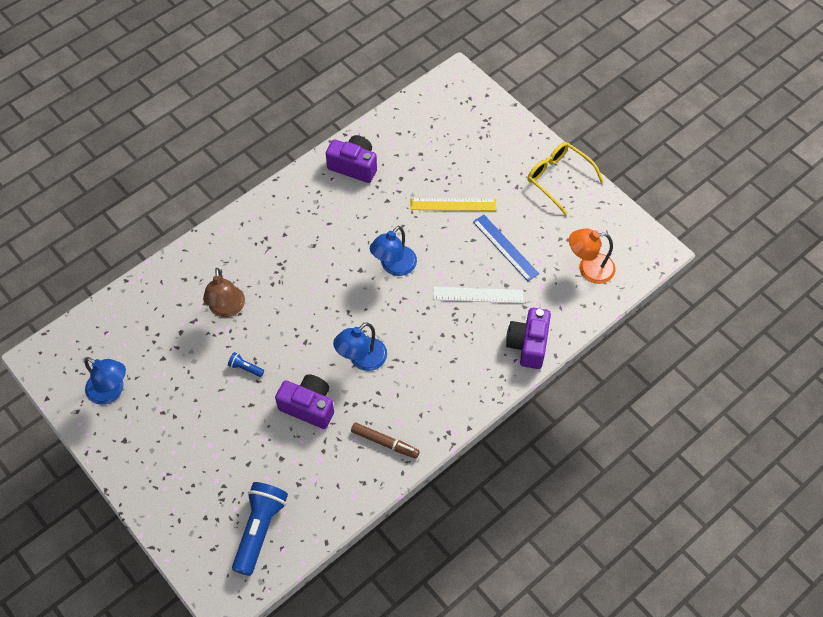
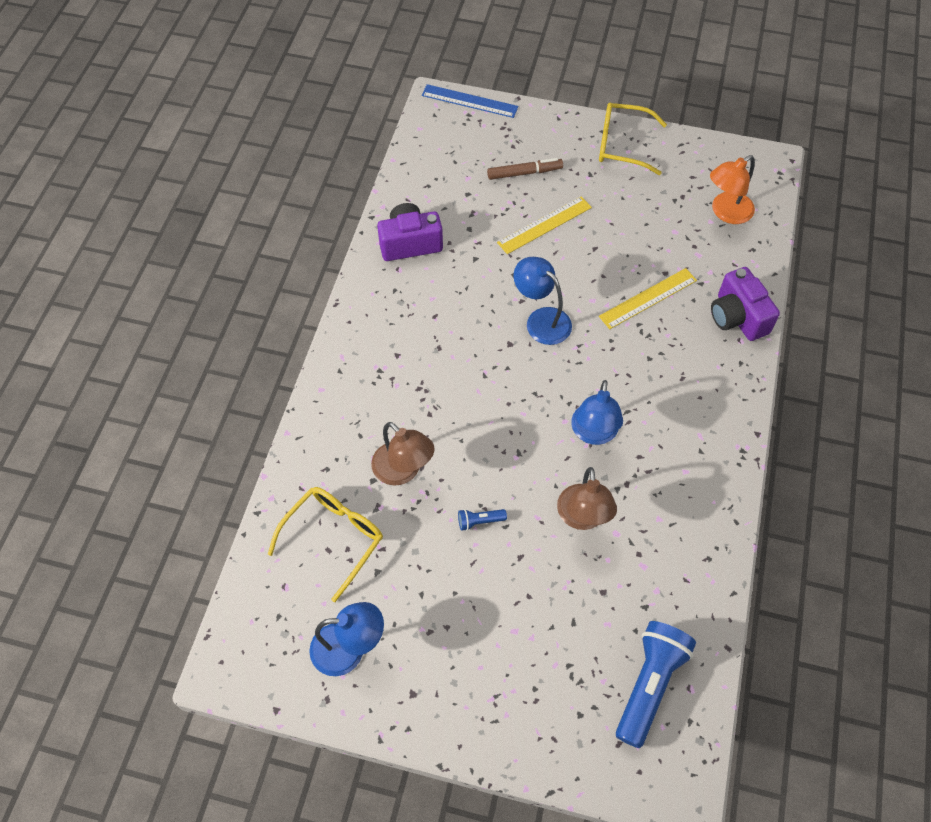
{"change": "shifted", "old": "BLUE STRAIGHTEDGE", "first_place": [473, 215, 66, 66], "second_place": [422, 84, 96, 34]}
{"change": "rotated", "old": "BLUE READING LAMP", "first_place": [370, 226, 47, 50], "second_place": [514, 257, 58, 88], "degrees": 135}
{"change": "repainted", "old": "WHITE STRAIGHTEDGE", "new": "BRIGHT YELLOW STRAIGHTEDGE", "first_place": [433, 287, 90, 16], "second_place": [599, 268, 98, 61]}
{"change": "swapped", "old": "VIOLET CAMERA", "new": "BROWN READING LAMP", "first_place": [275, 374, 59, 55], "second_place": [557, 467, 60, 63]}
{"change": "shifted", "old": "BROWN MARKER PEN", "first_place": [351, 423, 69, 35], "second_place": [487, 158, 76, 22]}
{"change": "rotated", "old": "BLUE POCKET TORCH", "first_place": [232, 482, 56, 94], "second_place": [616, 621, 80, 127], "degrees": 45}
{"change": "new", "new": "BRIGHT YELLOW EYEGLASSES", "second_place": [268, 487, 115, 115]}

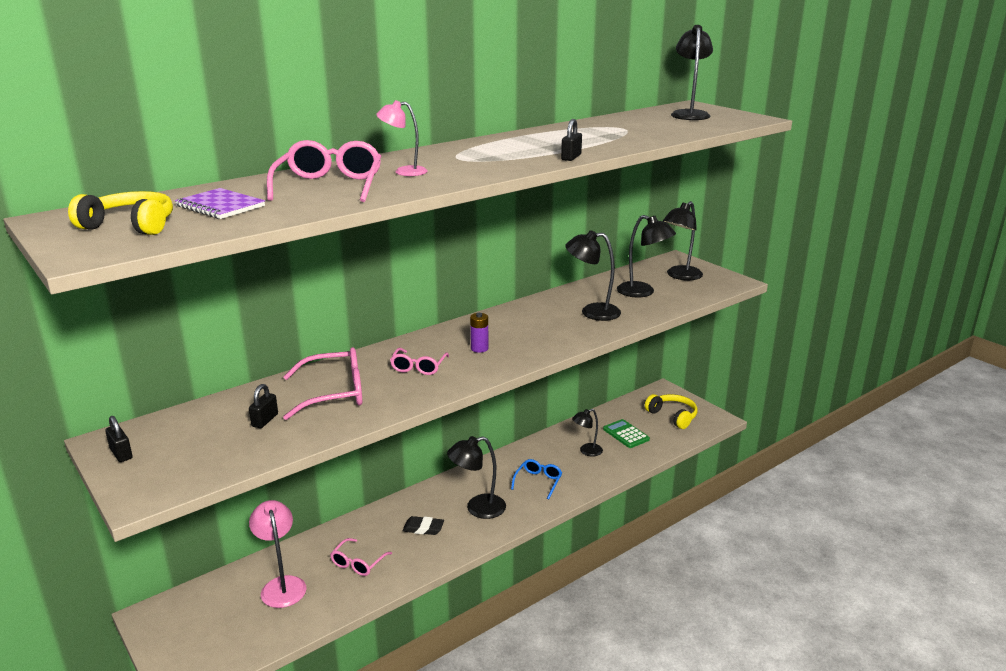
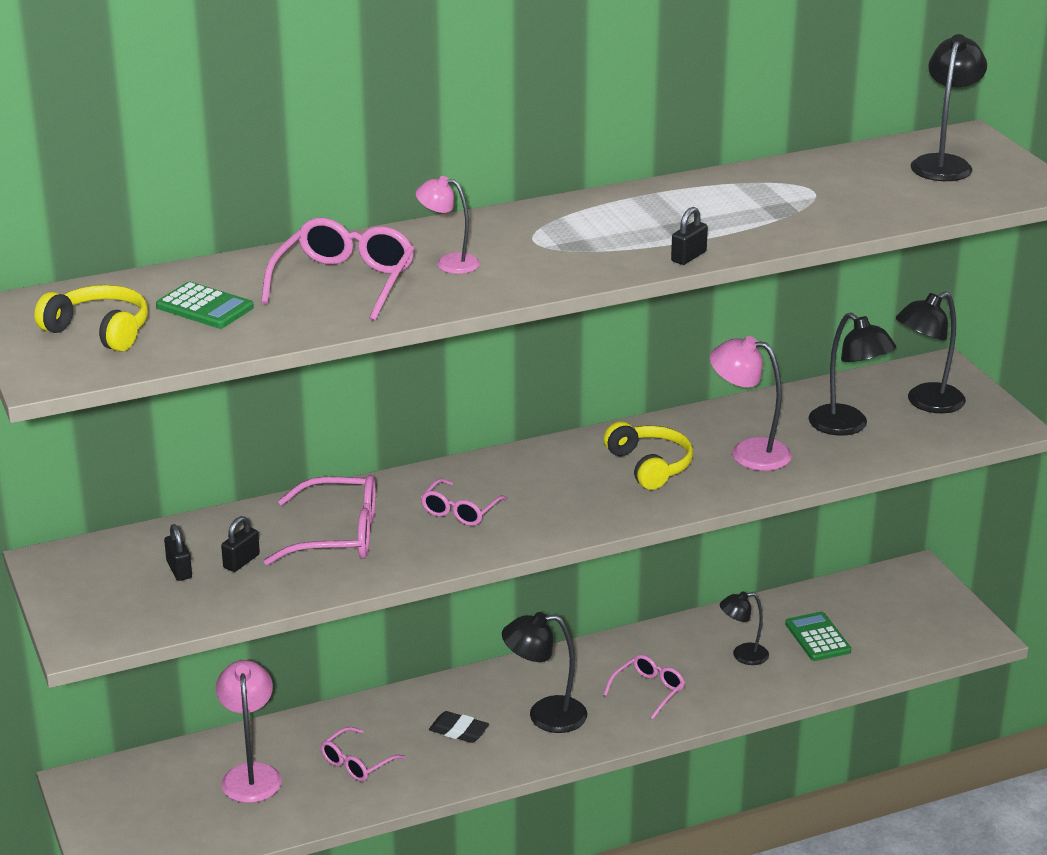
{"change": "swapped", "old": "VIOLET EXERCISE BOOK", "new": "EMERALD POCKET CALCULATOR", "first_place": [175, 188, 90, 31], "second_place": [156, 282, 98, 46]}
{"change": "repainted", "old": "EBONY READING LAMP", "new": "ROSE-PINK READING LAMP", "first_place": [565, 230, 56, 91], "second_place": [710, 336, 82, 135]}
{"change": "gone", "old": "VIOLET AA BATTERY", "first_place": [470, 313, 19, 40]}
{"change": "shifted", "old": "BRIGHT YELLOW HEADSET", "first_place": [645, 394, 53, 35], "second_place": [604, 421, 89, 69]}
{"change": "shifted", "old": "EBONY PADLOCK", "first_place": [105, 416, 27, 46], "second_place": [164, 524, 28, 57]}
{"change": "repainted", "old": "BLUE EYEGLASSES", "new": "ROSE-PINK EYEGLASSES", "first_place": [511, 459, 51, 40], "second_place": [604, 655, 81, 64]}

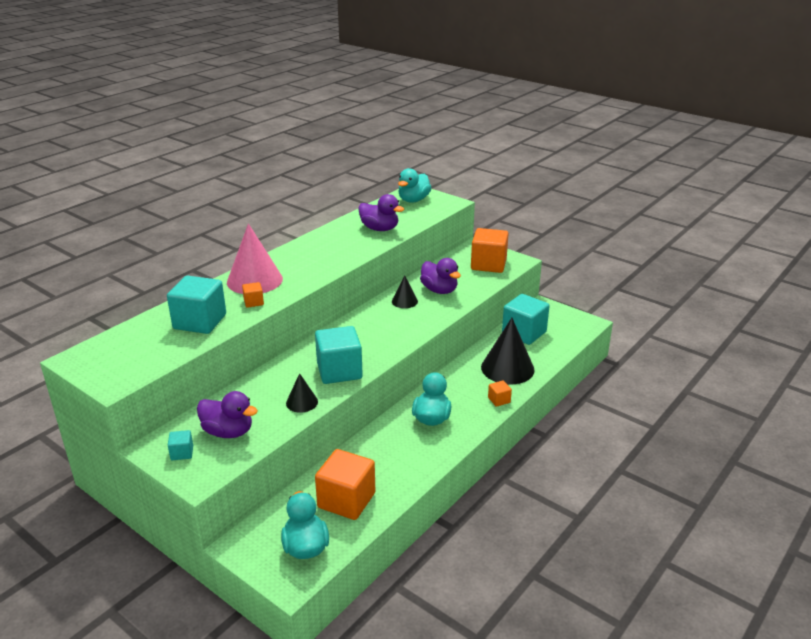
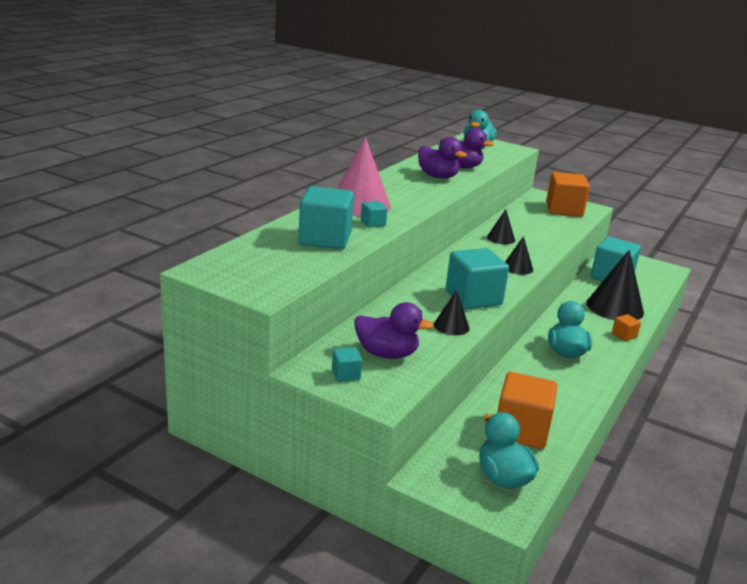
{"change": "shifted", "old": "VIOLET TOY DUCK", "first_place": [420, 258, 41, 36], "second_place": [418, 137, 49, 42]}
{"change": "repainted", "old": "ORANGE CUBE", "new": "TEAL CUBE", "first_place": [242, 282, 22, 26], "second_place": [361, 201, 27, 27]}
{"change": "new", "new": "EBONY CONE SHAPE", "second_place": [505, 236, 28, 39]}

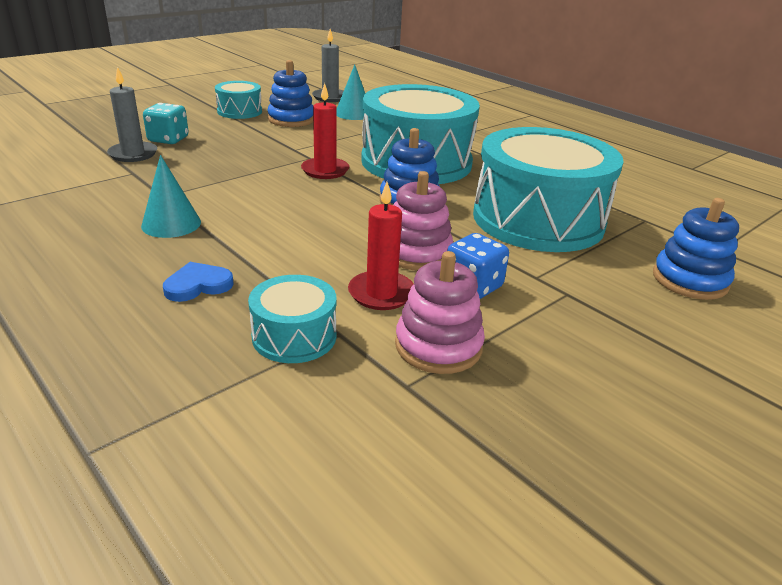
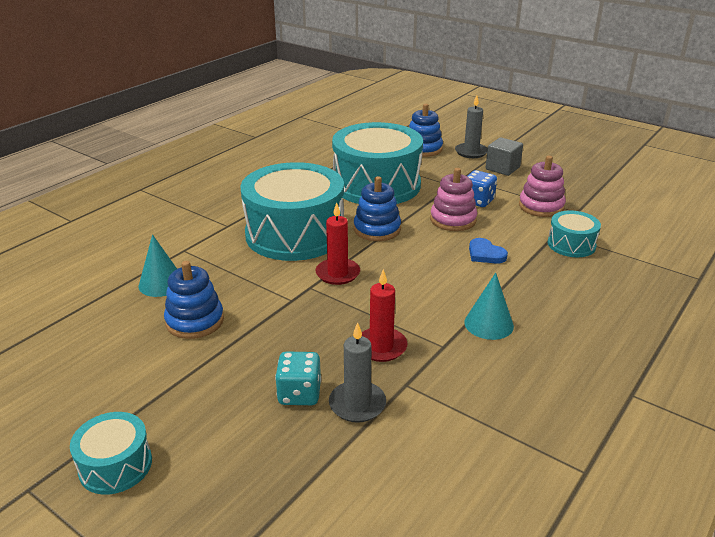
{"change": "shifted", "old": "ASH-GREY WAX CANDLE", "first_place": [312, 29, 32, 73], "second_place": [455, 95, 33, 63]}
{"change": "shifted", "old": "TEAL TOY DRUM", "first_place": [215, 81, 47, 38], "second_place": [70, 412, 82, 83]}
{"change": "shifted", "old": "SCARLET WAX CANDLE", "first_place": [348, 182, 66, 128], "second_place": [362, 269, 45, 93]}
{"change": "shifted", "old": "BLUE HEART", "first_place": [163, 262, 71, 40], "second_place": [469, 238, 39, 26]}
{"change": "new", "new": "ASH-GREY CUBE", "second_place": [485, 137, 38, 39]}

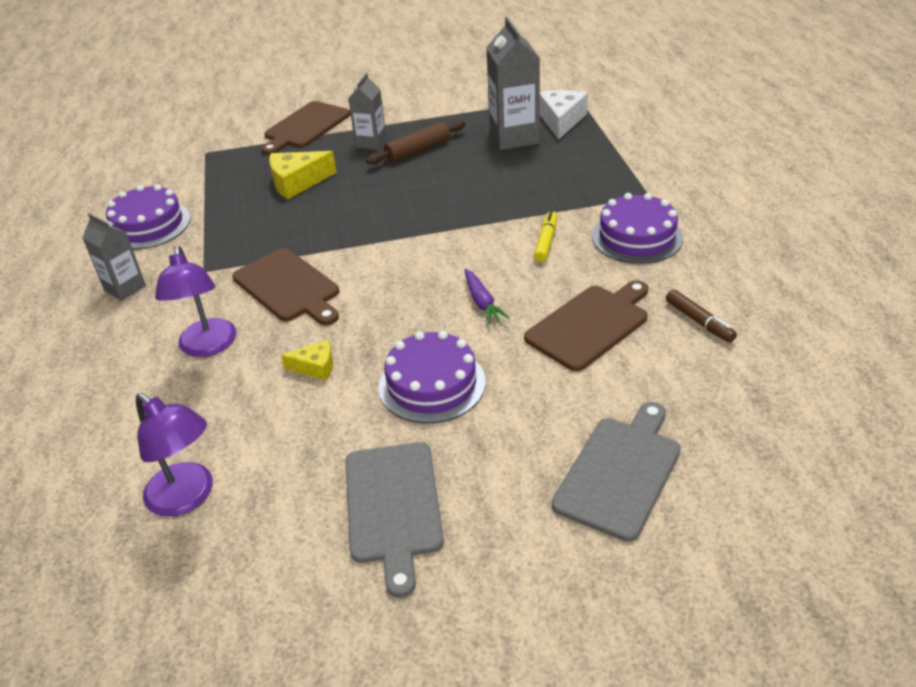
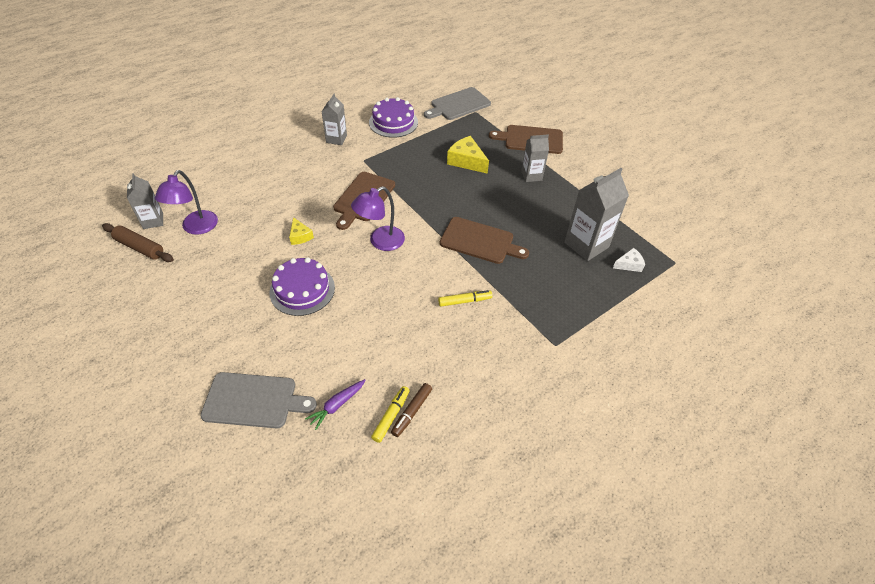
{"change": "scaled", "old": "WHITE CHEESE", "first_place": [540, 90, 48, 50], "second_place": [613, 248, 32, 24], "factor": 0.59}
{"change": "shifted", "old": "BROWN PASTRY ROLLER", "first_place": [366, 120, 100, 45], "second_place": [102, 223, 72, 39]}
{"change": "gone", "old": "VIOLET CAKE", "first_place": [592, 193, 91, 71]}
{"change": "shifted", "old": "VIOLET READING LAMP", "first_place": [155, 246, 82, 111], "second_place": [351, 186, 54, 65]}
{"change": "shifted", "old": "VIOLET TOY CARROT", "first_place": [465, 269, 45, 56], "second_place": [305, 379, 61, 51]}
{"change": "shifted", "old": "BROWN CHOPPING BOARD", "first_place": [524, 280, 124, 91], "second_place": [440, 217, 89, 47]}
{"change": "shifted", "old": "ASH-GREY CHOPPING BOARD", "first_place": [345, 442, 99, 156], "second_place": [424, 87, 67, 33]}
{"change": "new", "new": "ASH-GREY JUICE CARTON", "second_place": [127, 173, 36, 56]}
{"change": "new", "new": "BRIGHT YELLOW MARKER PEN", "second_place": [371, 386, 39, 57]}

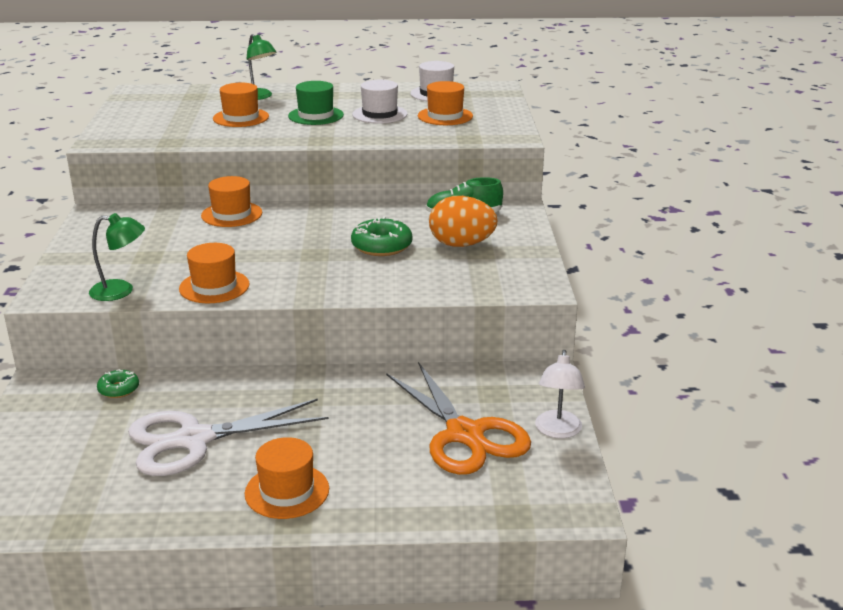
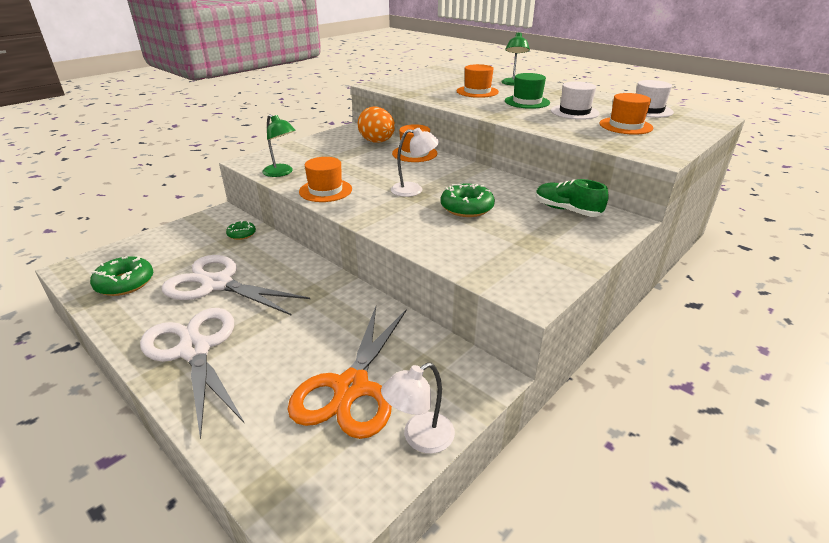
{"change": "shifted", "old": "ORANGE EGG SHAPE", "first_place": [429, 196, 68, 51], "second_place": [358, 107, 37, 36]}
{"change": "swapped", "old": "ORANGE TALL HAT", "new": "WHITE SCISSORS", "first_place": [245, 437, 84, 82], "second_place": [140, 308, 105, 131]}
{"change": "new", "new": "WHITE READING LAMP", "second_place": [391, 128, 48, 69]}
{"change": "new", "new": "EMERALD DONUT", "second_place": [90, 256, 63, 40]}

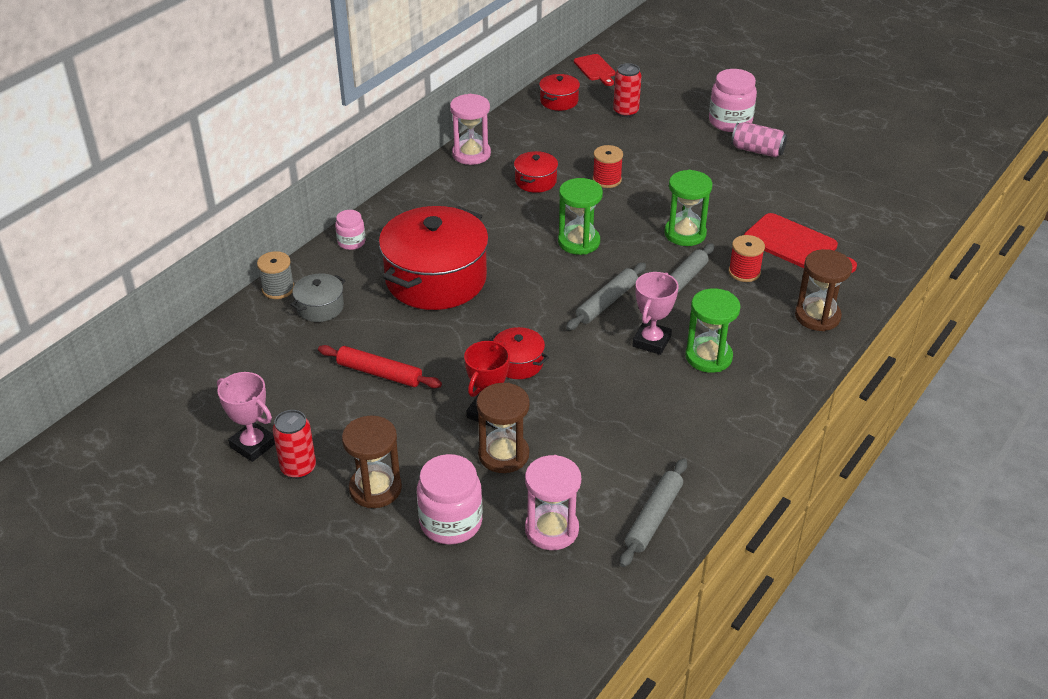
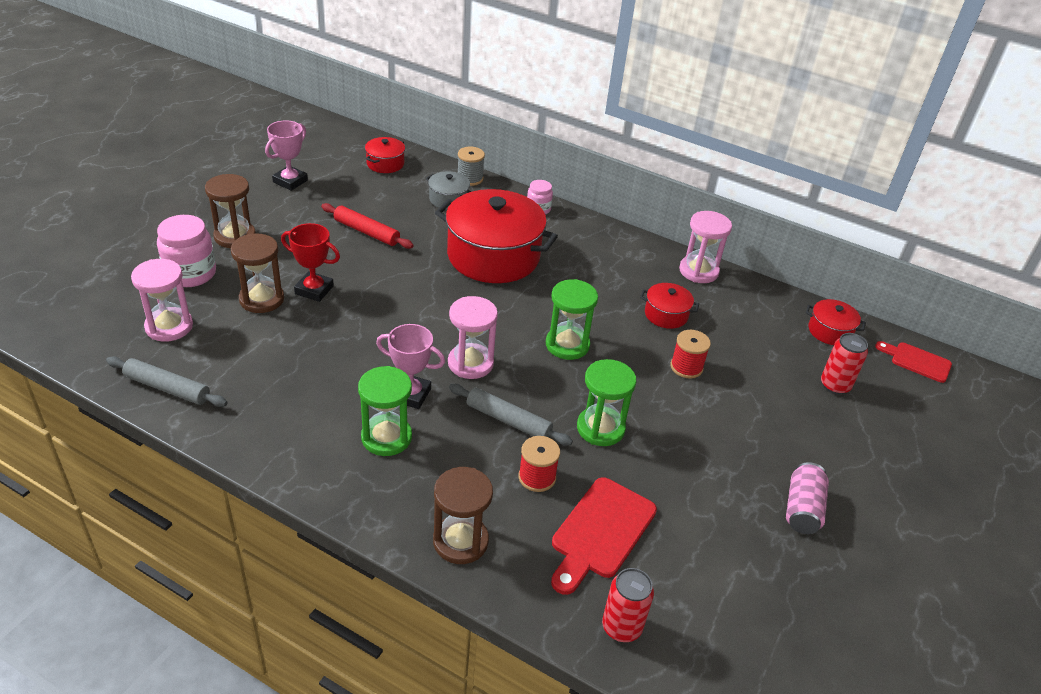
{"change": "rotated", "old": "SCARLET CHOPPING BOARD", "first_place": [574, 54, 41, 32], "second_place": [875, 341, 77, 42], "degrees": 60}
{"change": "gone", "old": "ROSE-PINK PRESERVE JAR", "first_place": [709, 69, 48, 63]}
{"change": "swapped", "old": "ASH-GREY PASTRY ROLLER", "new": "ROSE-PINK HOURGLASS", "first_place": [566, 263, 80, 67], "second_place": [448, 296, 50, 83]}
{"change": "shifted", "old": "SCARLET POT", "first_place": [489, 327, 60, 52], "second_place": [365, 137, 40, 36]}
{"change": "rotated", "old": "SCARLET PASTRY ROLLER", "first_place": [318, 345, 124, 43], "second_place": [321, 203, 93, 46], "degrees": -75}
{"change": "shifted", "old": "SCARLET SODA CAN", "first_place": [273, 410, 43, 69], "second_place": [602, 568, 52, 74]}

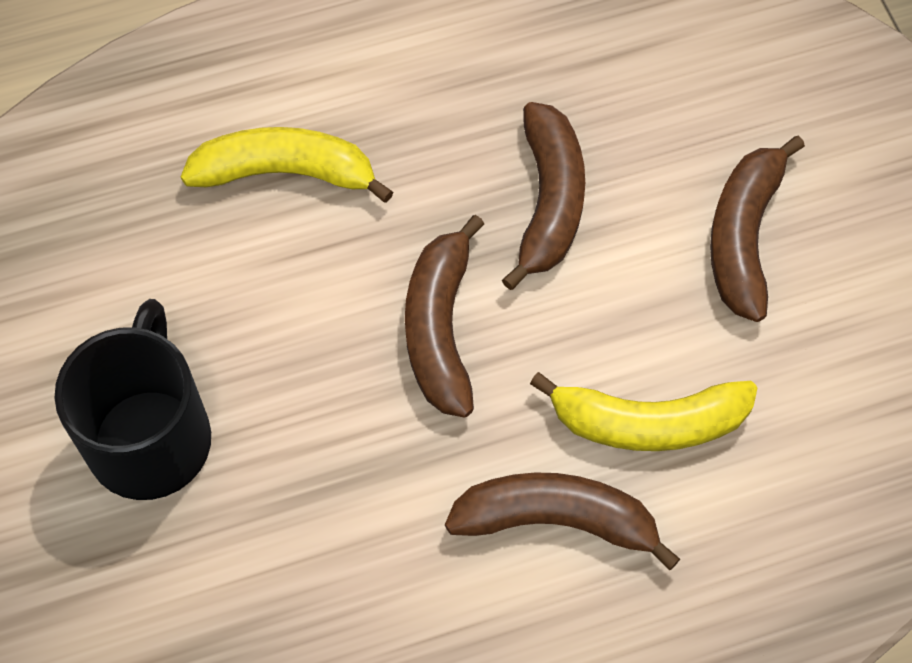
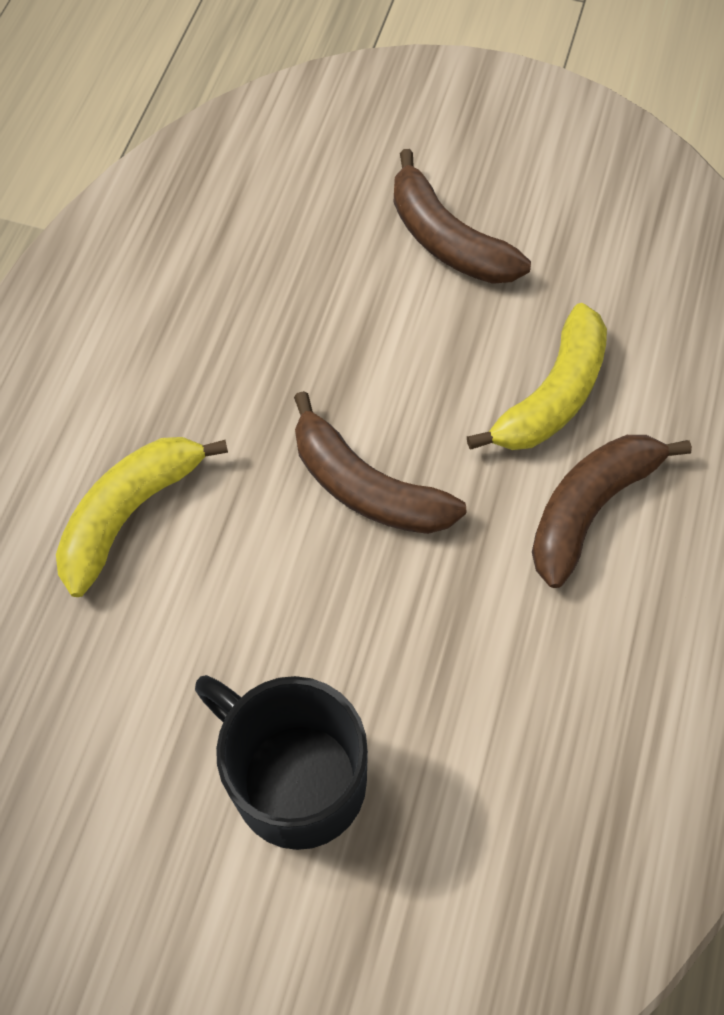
{"change": "gone", "old": "BROWN BANANA FRUIT", "first_place": [502, 102, 83, 188]}

